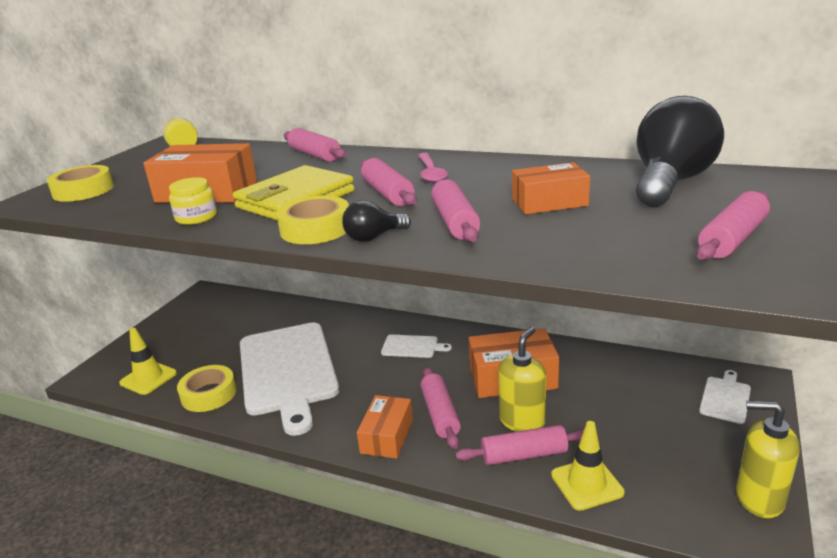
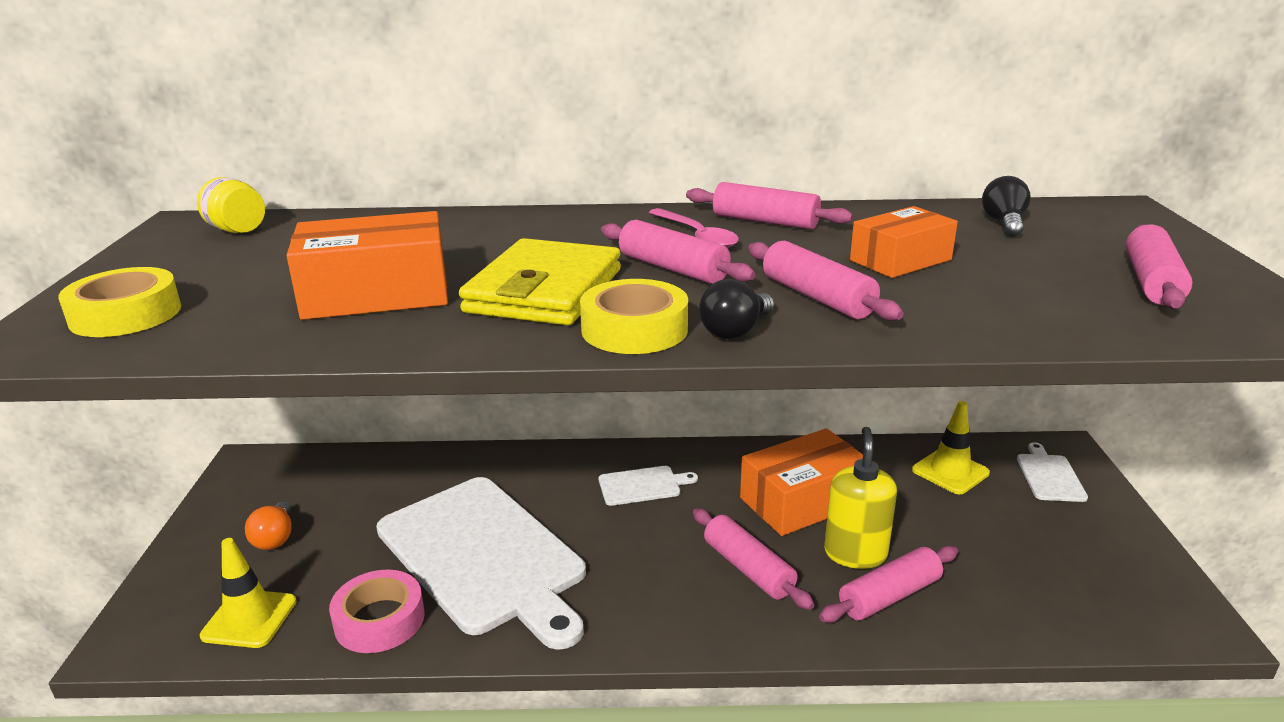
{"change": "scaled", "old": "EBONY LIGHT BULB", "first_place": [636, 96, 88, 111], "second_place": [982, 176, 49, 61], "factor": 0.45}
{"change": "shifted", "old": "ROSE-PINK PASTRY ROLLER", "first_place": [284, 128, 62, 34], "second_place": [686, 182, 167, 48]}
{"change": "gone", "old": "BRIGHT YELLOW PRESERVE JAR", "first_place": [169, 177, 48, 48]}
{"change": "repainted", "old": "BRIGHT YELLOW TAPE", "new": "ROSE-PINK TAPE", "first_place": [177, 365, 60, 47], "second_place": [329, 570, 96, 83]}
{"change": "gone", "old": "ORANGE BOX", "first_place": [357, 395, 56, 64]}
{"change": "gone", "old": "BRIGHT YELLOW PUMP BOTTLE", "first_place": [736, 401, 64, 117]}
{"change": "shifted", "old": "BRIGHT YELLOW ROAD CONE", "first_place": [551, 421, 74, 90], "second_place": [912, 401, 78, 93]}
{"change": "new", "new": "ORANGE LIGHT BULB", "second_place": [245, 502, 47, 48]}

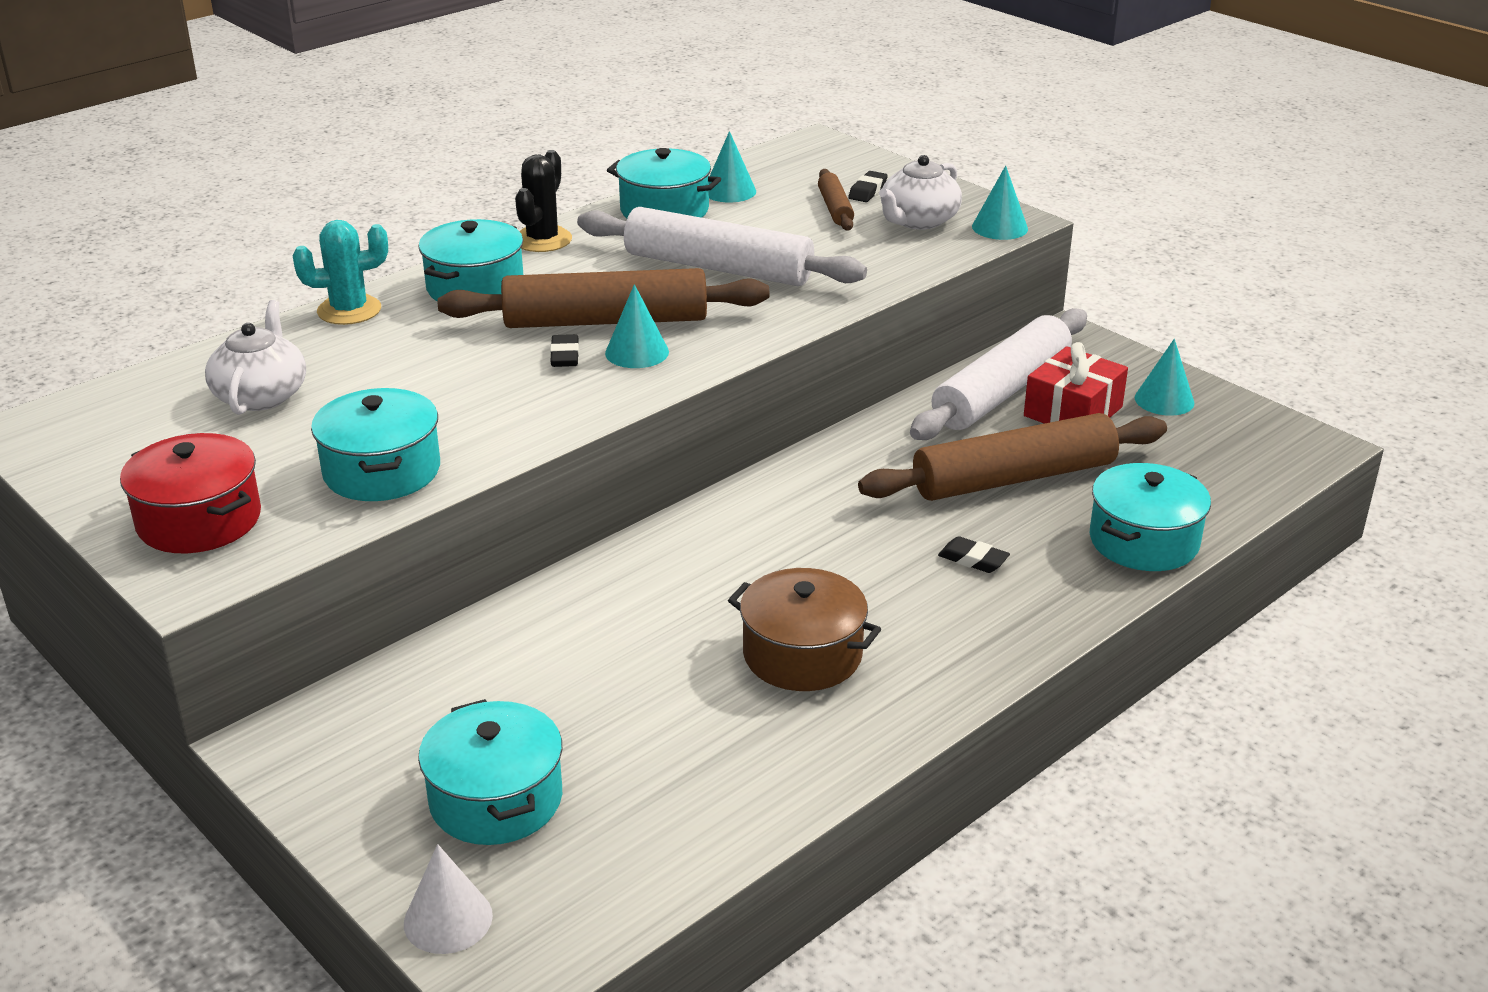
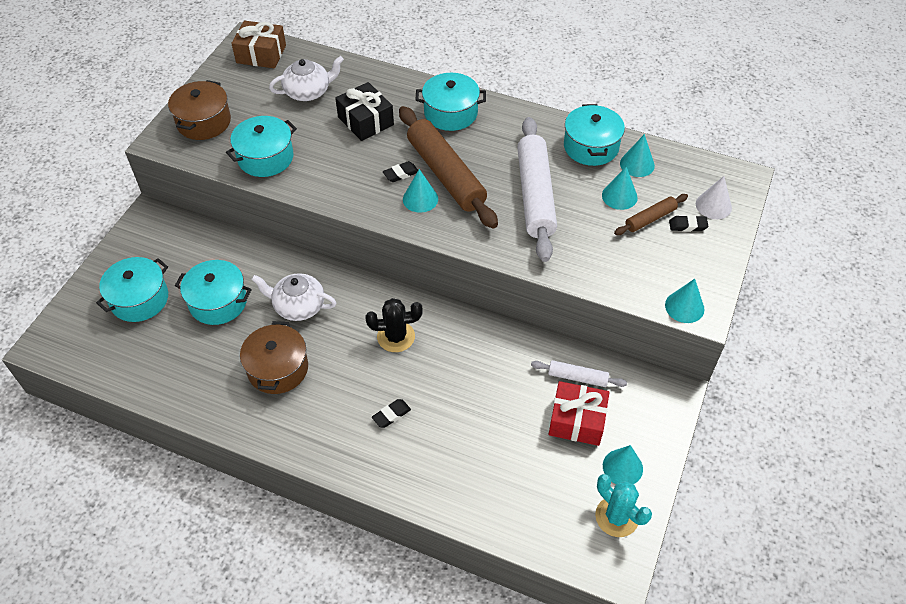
{"change": "shifted", "old": "EBONY SAGUARO CACTUS", "first_place": [515, 150, 57, 102], "second_place": [365, 298, 58, 54]}
{"change": "shifted", "old": "WHITE CHINA TEAPOT", "first_place": [879, 155, 83, 75], "second_place": [251, 273, 85, 48]}
{"change": "shifted", "old": "TEAL SAGUARO CACTUS", "first_place": [293, 220, 95, 105], "second_place": [595, 474, 57, 63]}
{"change": "scaled", "old": "WHITE PASTRY ROLLER", "first_place": [910, 308, 177, 132], "second_place": [531, 360, 96, 27], "factor": 0.48}
{"change": "gone", "old": "BROWN PASTRY ROLLER", "first_place": [858, 413, 309, 88]}
{"change": "repainted", "old": "SCARLET POT", "new": "BROWN POT", "first_place": [120, 433, 141, 120], "second_place": [168, 80, 63, 60]}
{"change": "shifted", "old": "TEAL POT", "first_place": [1090, 463, 121, 108], "second_place": [175, 260, 77, 65]}
{"change": "rotated", "old": "EBONY GUM ERASER", "first_place": [938, 536, 72, 37], "second_place": [372, 399, 39, 29], "degrees": 45}
{"change": "shifted", "old": "WHITE CONE SHAPE", "first_place": [404, 844, 89, 110], "second_place": [696, 176, 36, 43]}
{"change": "new", "new": "BROWN GIFT", "second_place": [231, 21, 55, 47]}
{"change": "new", "new": "EBONY GIFT", "second_place": [335, 82, 59, 59]}
{"change": "new", "new": "TEAL CONE SHAPE", "second_place": [602, 166, 36, 44]}

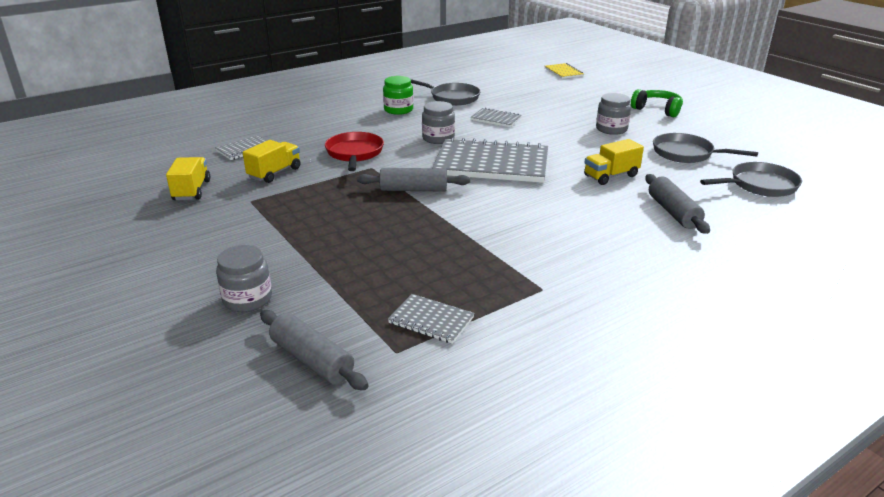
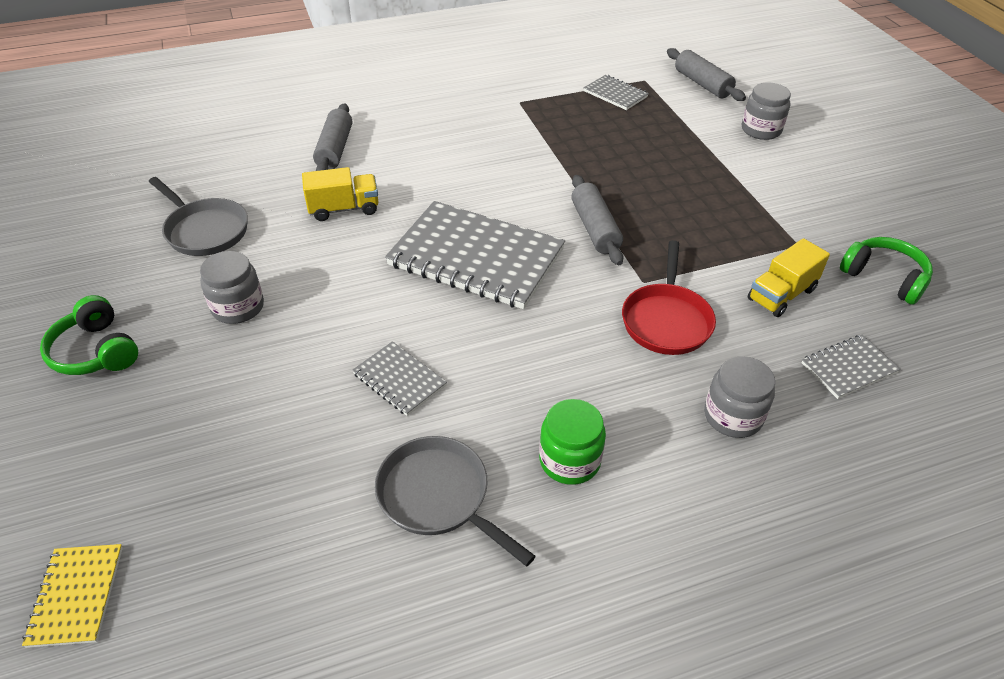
{"change": "shifted", "old": "ASH-GREY PRESERVE JAR", "first_place": [422, 101, 33, 43], "second_place": [704, 356, 71, 82]}
{"change": "swapped", "old": "BRIGHT YELLOW TOY TRUCK", "new": "EMERALD HEADSET", "first_place": [166, 157, 44, 43], "second_place": [840, 237, 93, 68]}
{"change": "gone", "old": "ASH-GREY PAN", "first_place": [700, 162, 102, 35]}
{"change": "rotated", "old": "ASH-GREY PASTRY ROLLER", "first_place": [357, 168, 113, 23], "second_place": [571, 175, 53, 90], "degrees": 60}

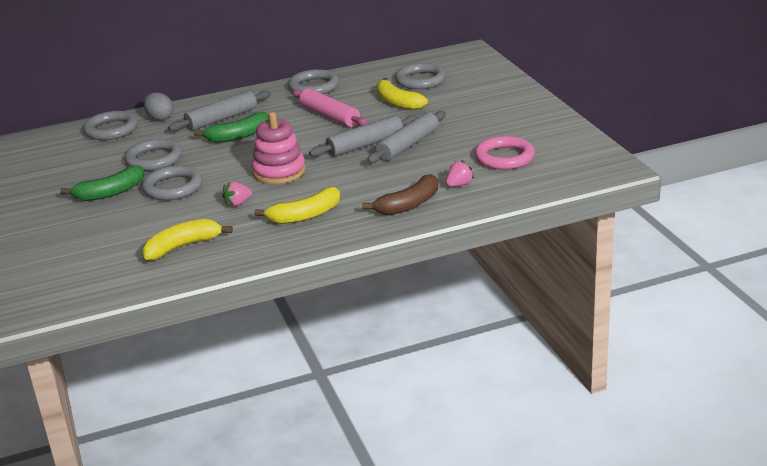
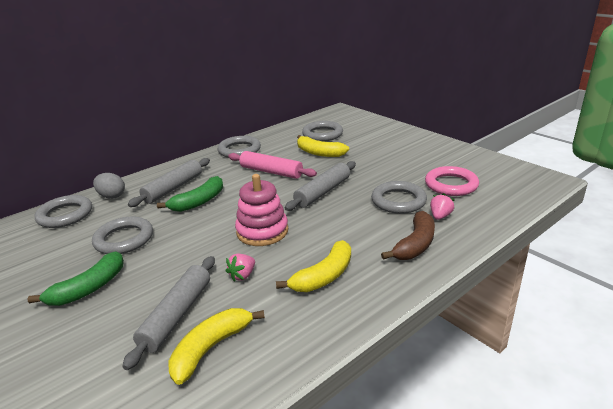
{"change": "shifted", "old": "ASH-GREY PASTRY ROLLER", "first_place": [367, 111, 79, 52], "second_place": [122, 256, 93, 114]}
{"change": "shifted", "old": "ASH-GREY HOOP", "first_place": [142, 165, 61, 35], "second_place": [371, 181, 56, 33]}

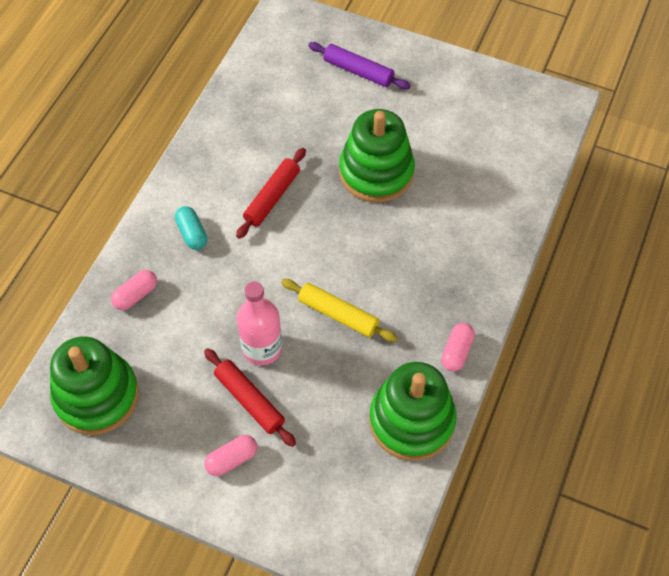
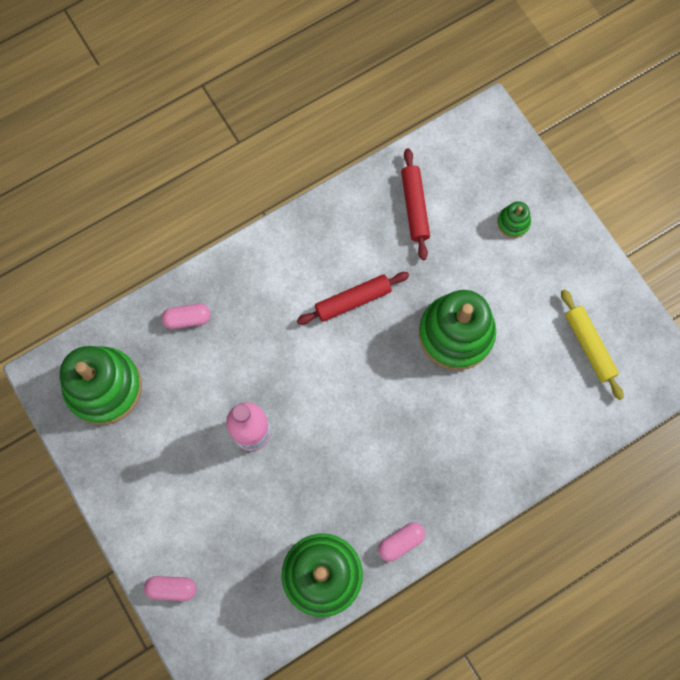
{"change": "swapped", "old": "VIOLET PASTRY ROLLER", "new": "EMERALD STACKING TOY", "first_place": [308, 42, 103, 48], "second_place": [497, 201, 34, 37]}
{"change": "gone", "old": "TEAL PILL", "first_place": [175, 206, 32, 44]}
{"change": "shifted", "old": "BRIGHT YELLOW PASTRY ROLLER", "first_place": [281, 279, 116, 63], "second_place": [561, 289, 63, 111]}
{"change": "shifted", "old": "SCARLET PASTRY ROLLER", "first_place": [204, 348, 92, 99], "second_place": [401, 148, 29, 112]}
{"change": "shifted", "old": "ROSE-PINK PILL", "first_place": [205, 435, 52, 41], "second_place": [144, 576, 53, 25]}

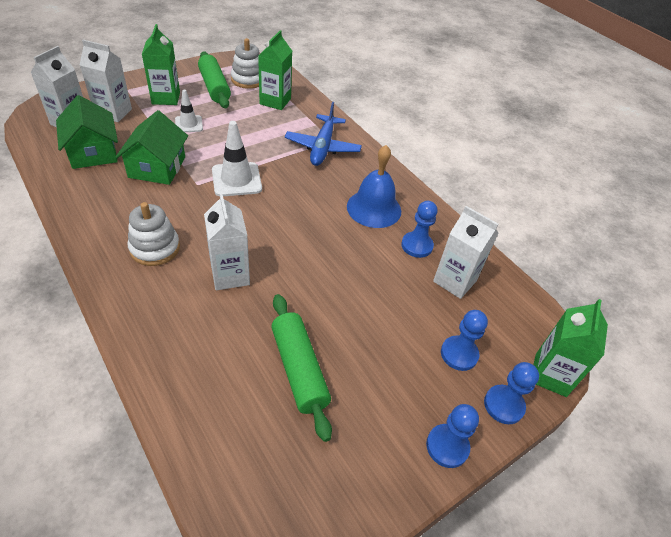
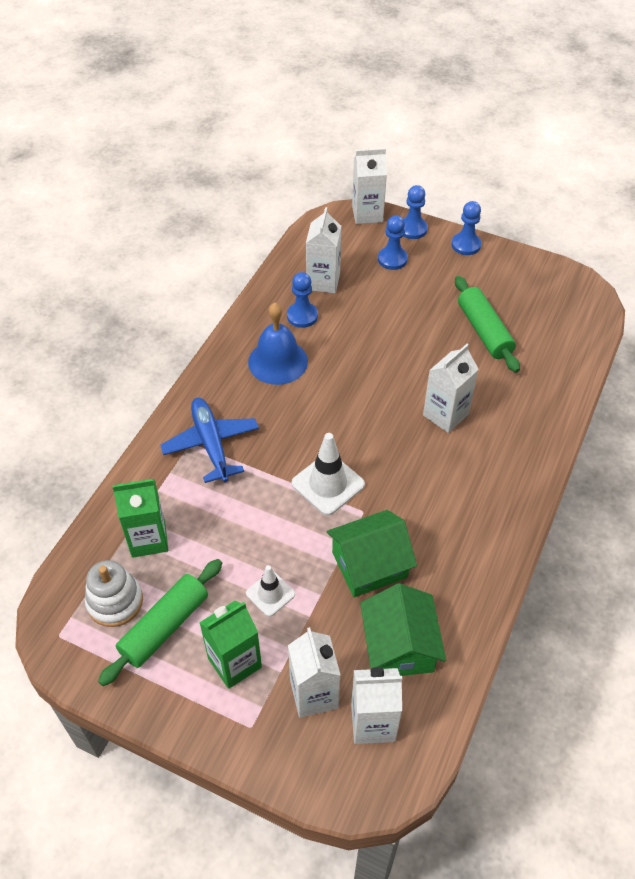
{"change": "rotated", "old": "EMERALD HOUSE", "first_place": [56, 95, 62, 74], "second_place": [360, 583, 86, 93], "degrees": -45}
{"change": "rotated", "old": "BLUE TOY PLANE", "first_place": [285, 102, 77, 64], "second_place": [160, 398, 99, 85], "degrees": -90}
{"change": "gone", "old": "WHITE STACKING TOY", "first_place": [127, 202, 53, 64]}
{"change": "rotated", "old": "EMERALD PASTRY ROLLER", "first_place": [271, 294, 61, 148], "second_place": [455, 276, 65, 97], "degrees": -60}
{"change": "repainted", "old": "EMERALD JUICE CARTON", "new": "WHITE JUICE CARTON", "first_place": [533, 299, 75, 98], "second_place": [352, 148, 35, 76]}

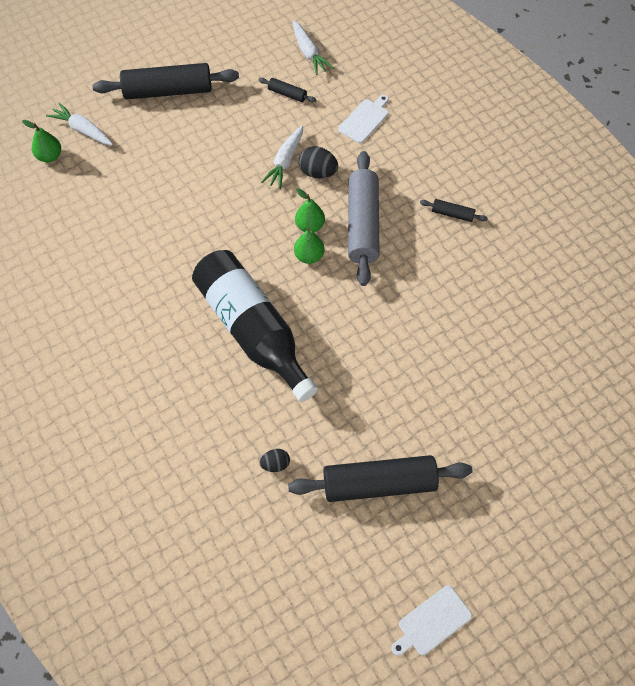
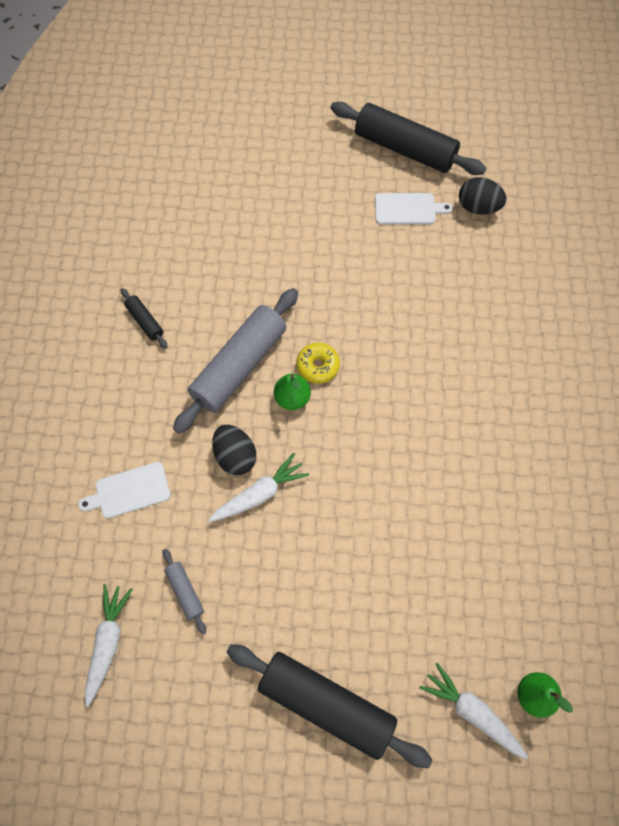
{"change": "repainted", "old": "EBONY PASTRY ROLLER", "new": "ASH-GREY PASTRY ROLLER", "first_place": [259, 78, 57, 24], "second_place": [162, 549, 44, 86]}
{"change": "rotated", "old": "WHITE TOY CARROT", "first_place": [46, 103, 67, 42], "second_place": [419, 662, 109, 97], "degrees": 150}
{"change": "swapped", "old": "EMERALD PEAR FRUIT", "new": "BRIGHT YELLOW DONUT", "first_place": [294, 228, 30, 36], "second_place": [296, 343, 44, 41]}
{"change": "gone", "old": "EBONY FLASK", "first_place": [192, 250, 126, 152]}
{"change": "scaled", "old": "EBONY EGG SHAPE", "first_place": [260, 449, 30, 23], "second_place": [459, 177, 48, 38], "factor": 1.59}
{"change": "shifted", "old": "WHITE CHOPPING BOARD", "first_place": [391, 585, 81, 71], "second_place": [375, 193, 78, 31]}

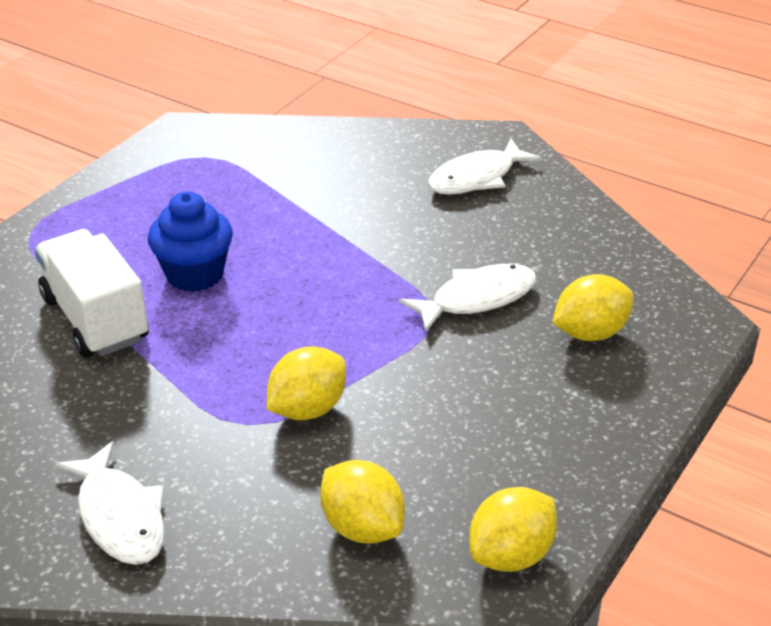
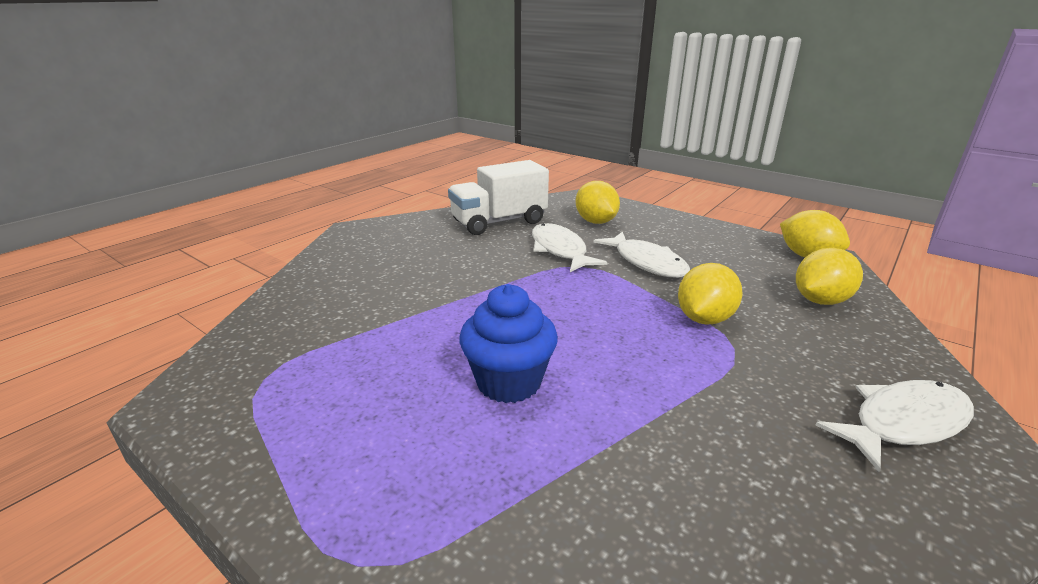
{"change": "shifted", "old": "WHITE FISH FIGURE", "first_place": [428, 139, 114, 56], "second_place": [593, 231, 97, 47]}
{"change": "shifted", "old": "WHITE TOY TRUCK", "first_place": [34, 229, 115, 129], "second_place": [448, 160, 101, 75]}
{"change": "rotated", "old": "BRIGHT YELLOW CITRUS FRUIT", "first_place": [267, 346, 79, 74], "second_place": [678, 263, 65, 61], "degrees": 75}

